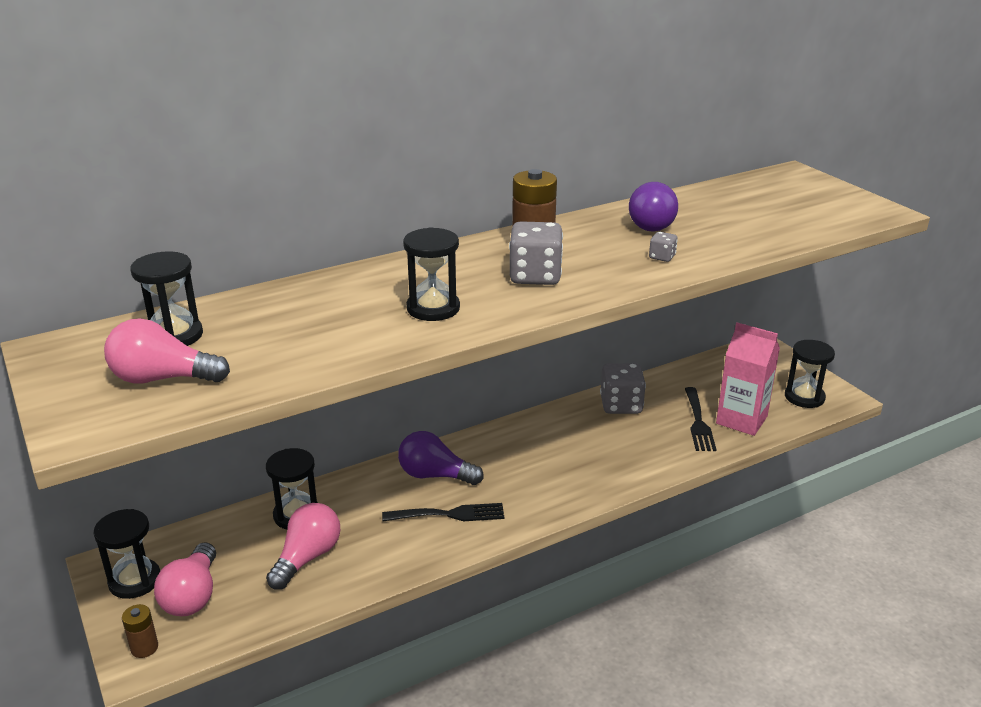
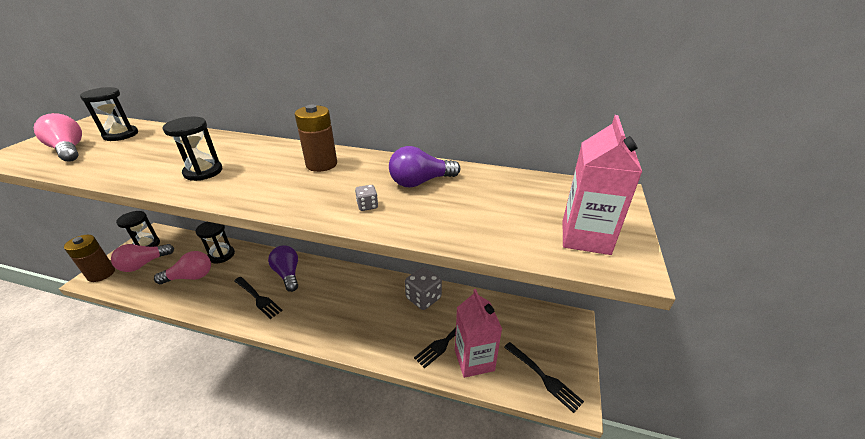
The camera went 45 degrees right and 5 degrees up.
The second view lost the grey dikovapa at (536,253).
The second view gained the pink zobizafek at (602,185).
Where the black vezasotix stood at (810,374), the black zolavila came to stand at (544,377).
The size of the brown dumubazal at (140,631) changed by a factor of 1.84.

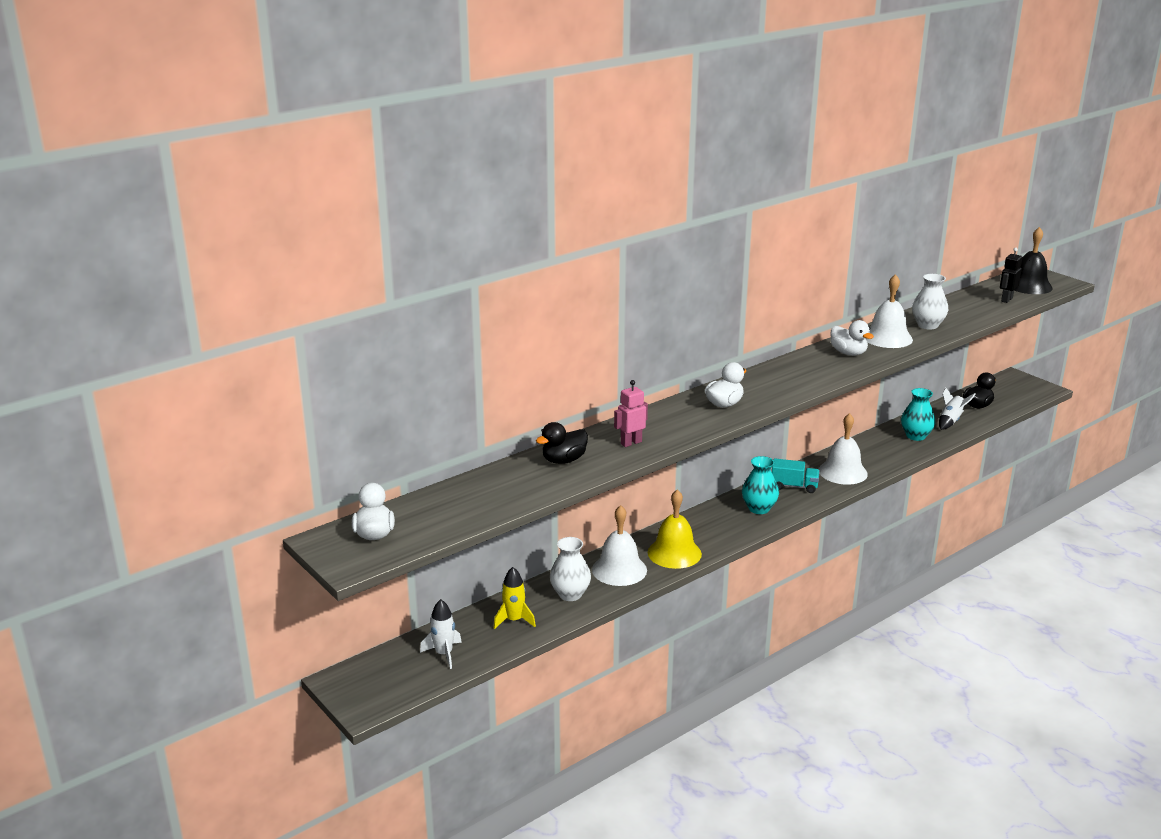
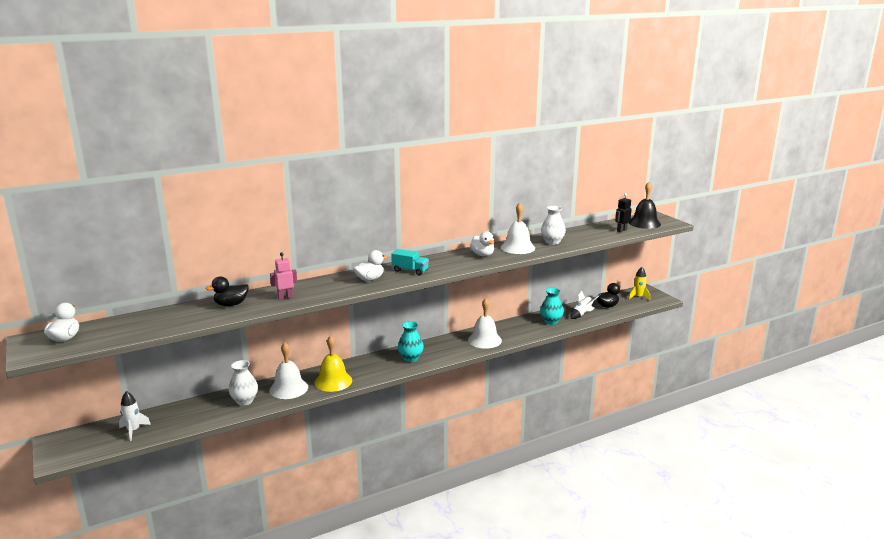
The camera went 10 degrees right and 5 degrees down.
The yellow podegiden ended up elsewhere, having gone from (515,598) to (639,283).
The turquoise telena ended up elsewhere, having gone from (796,475) to (410,262).

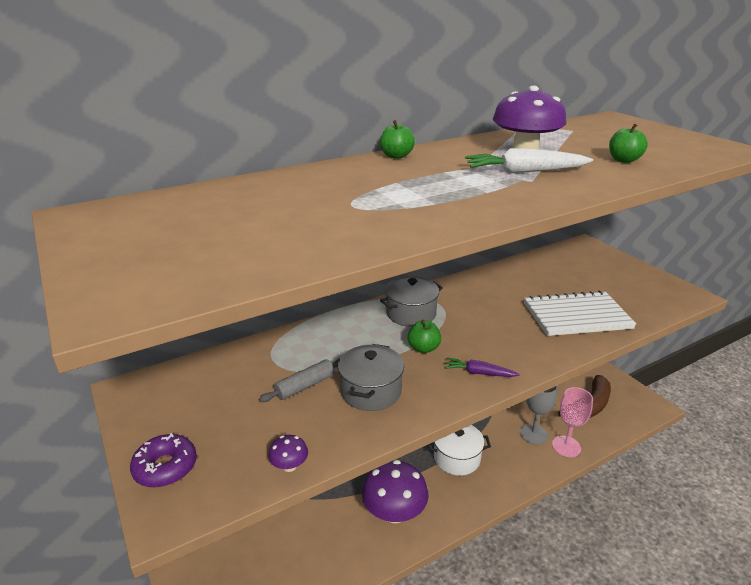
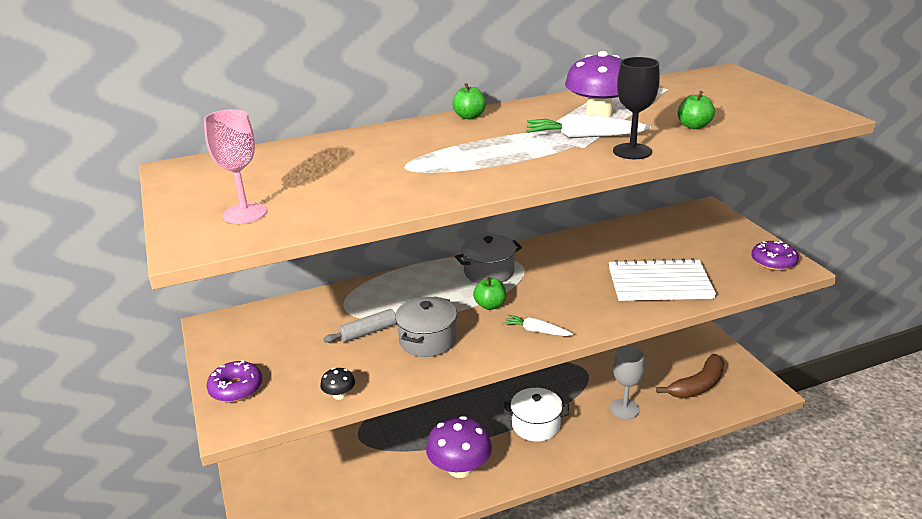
The camera went 10 degrees right and 0 degrees up.
The second view gained the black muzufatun at (636,108).
The second view gained the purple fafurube at (775,256).
The pink muzufatun ended up elsewhere, having gone from (572,422) to (235,166).
What was the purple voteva at (288,453) turned into the black voteva at (337,384).
What was the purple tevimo at (482,367) turned into the white tevimo at (537,325).

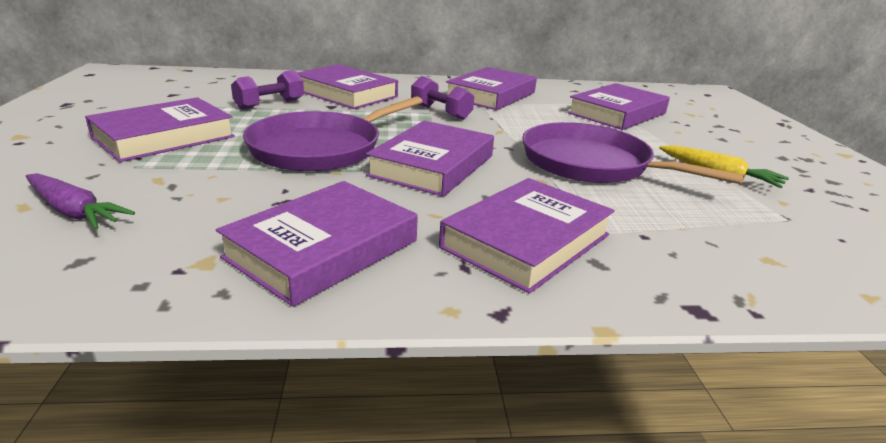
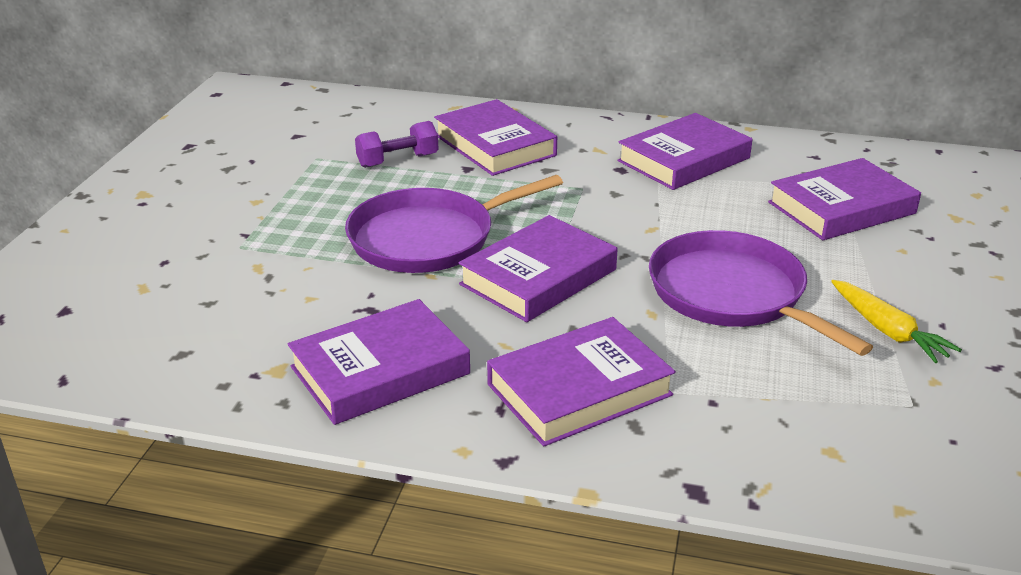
The camera went 20 degrees right and 5 degrees up.
The second view lost the purple tevimo at (80,201).
The second view lost the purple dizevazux at (160,129).
The second view lost the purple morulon at (442,98).

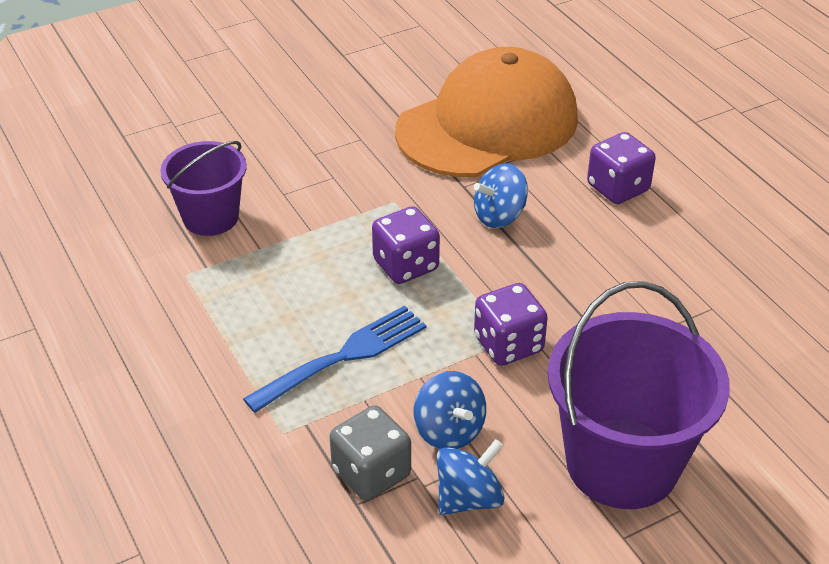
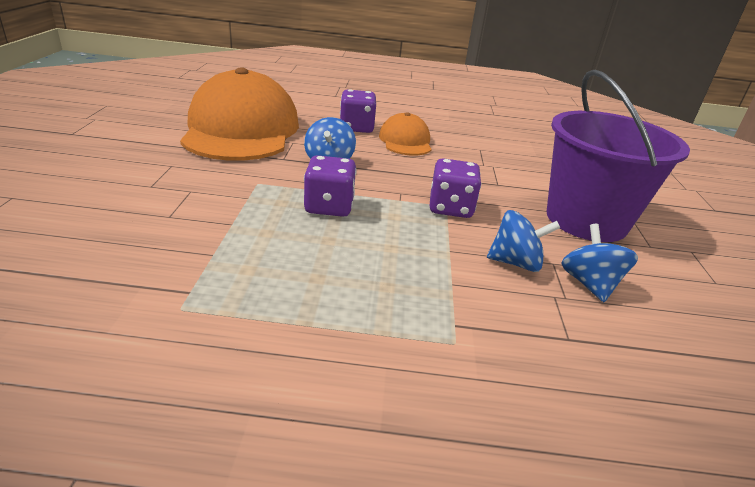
The camera went 60 degrees left and 10 degrees down.
The second view lost the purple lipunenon at (203,188).
The second view lost the blue zolavila at (334,359).
The second view lost the grey dikovapa at (370,453).
The second view gained the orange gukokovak at (405,134).

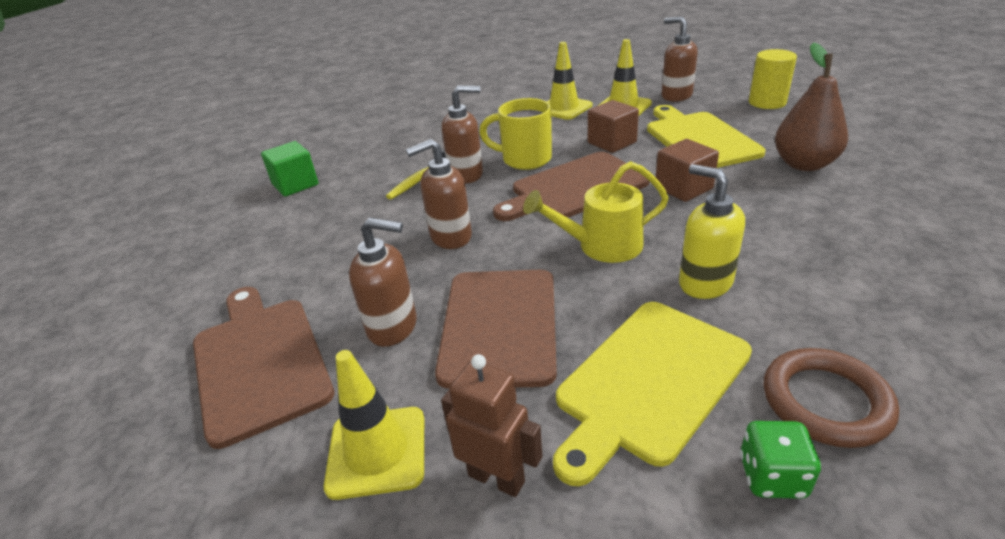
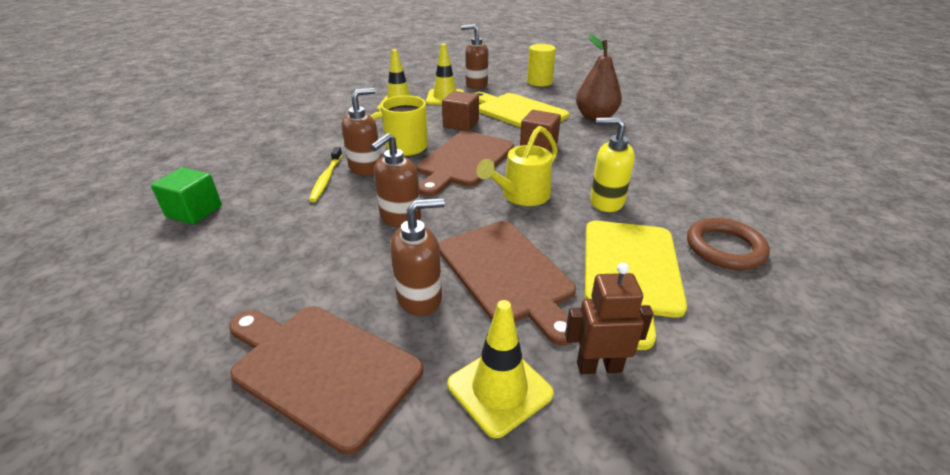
The camera went 35 degrees left and 0 degrees up.
The second view lost the green dikovapa at (780,460).

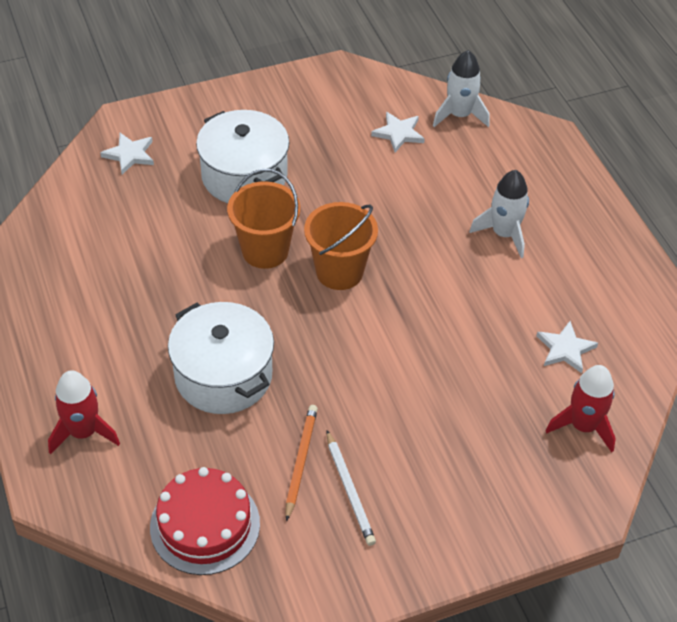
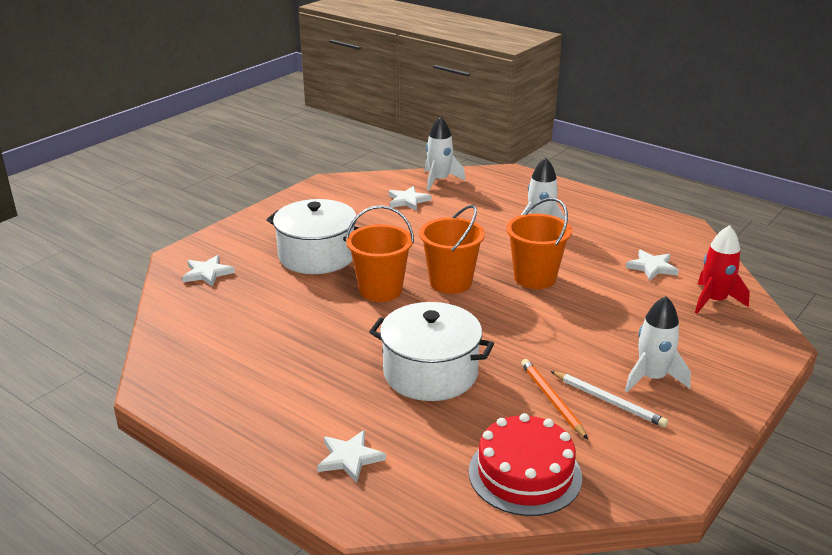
The camera went 30 degrees left and 20 degrees down.
The second view gained the orange lipunenon at (539,243).
The second view gained the white podegiden at (658,344).
Where the red podegiden stood at (84,412), the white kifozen came to stand at (351,456).

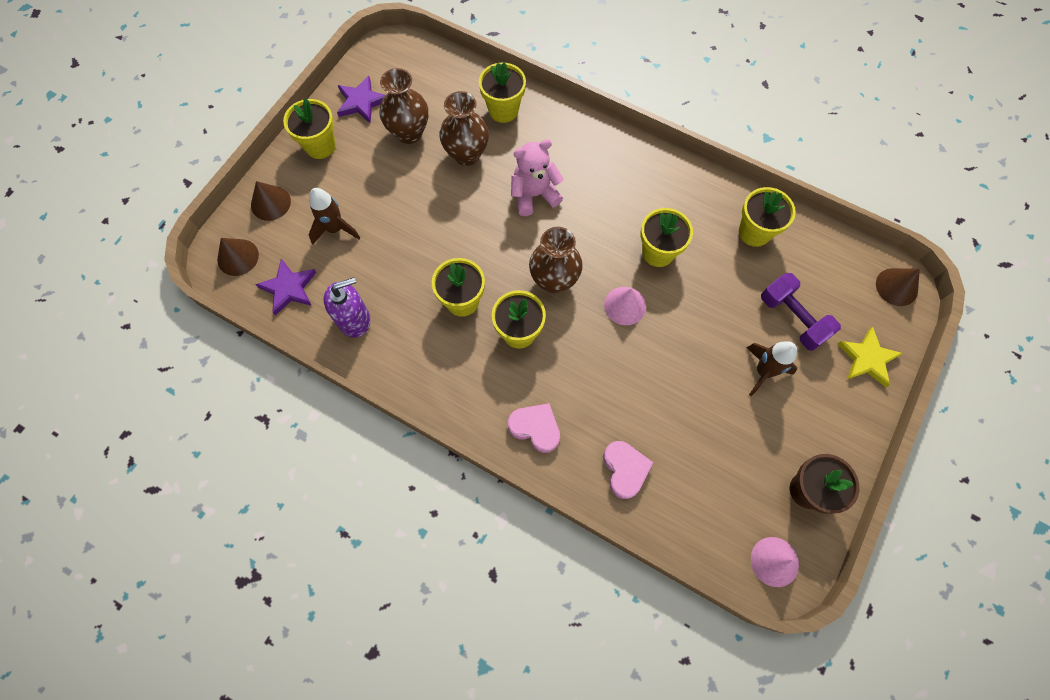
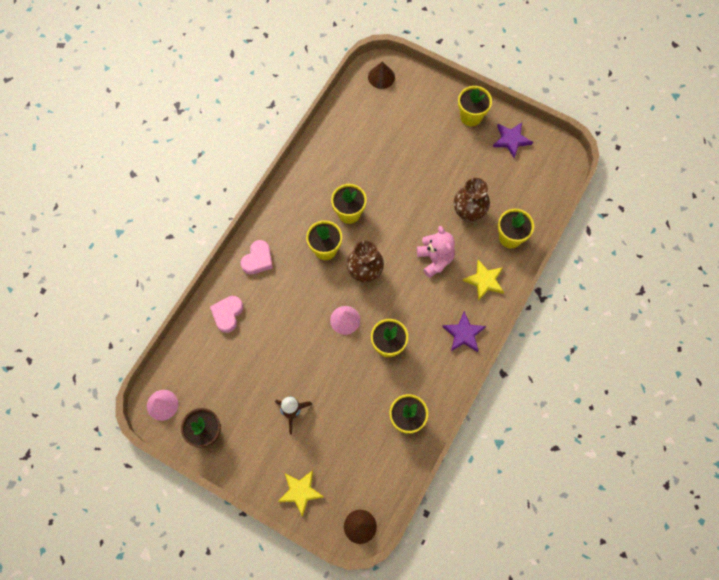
The camera went 90 degrees right and 0 degrees up.
The second view lost the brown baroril at (271,201).
The second view lost the brown podegiden at (334,216).
The second view lost the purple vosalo at (347,307).
The second view lost the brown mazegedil at (404,106).
The second view lost the purple morulon at (801,312).
The second view gained the yellow kifozen at (483,280).
The purple kifozen ended up elsewhere, having gone from (286,287) to (464,332).
The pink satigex at (628,470) ended up facing another way, 120 degrees clockwise from before.

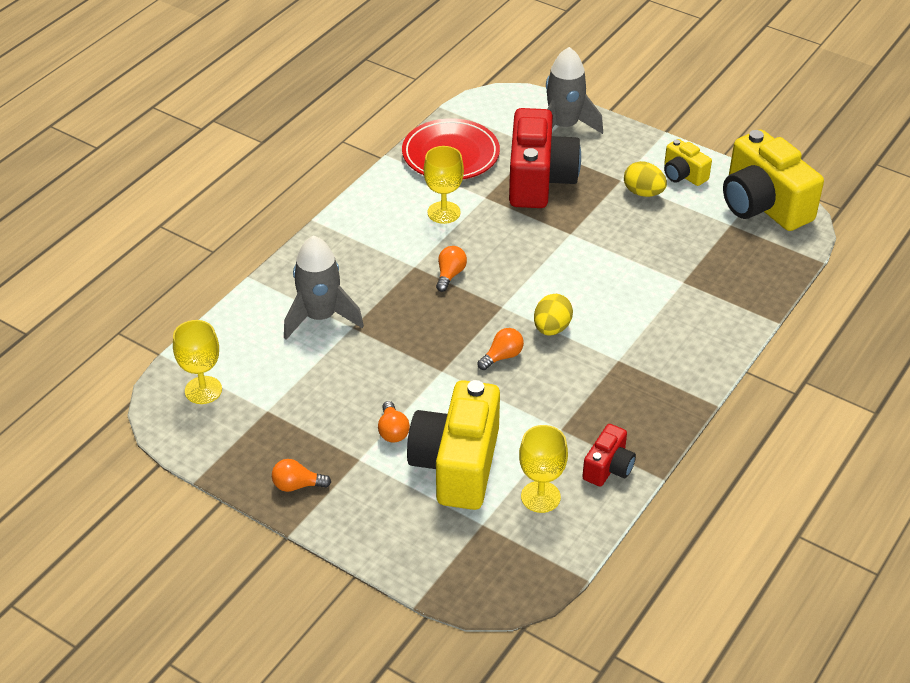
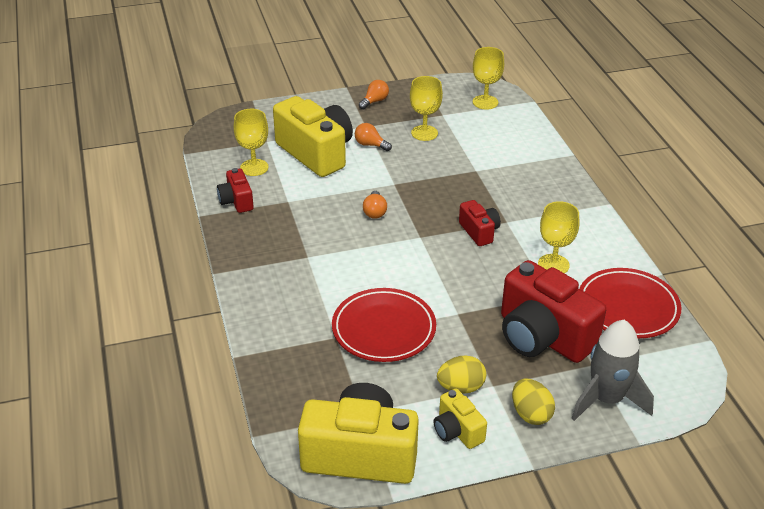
The camera went 130 degrees right and 5 degrees down.
The second view lost the grey podegiden at (324,287).
The second view gained the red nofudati at (384,325).
The second view gained the yellow muzufatun at (426,108).
The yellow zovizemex ended up elsewhere, having gone from (553,315) to (533,401).
Where the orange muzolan stood at (451,269), the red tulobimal came to stand at (480,223).
The yellow tulobimal at (688,162) ended up facing another way, 120 degrees counterclockwise from before.

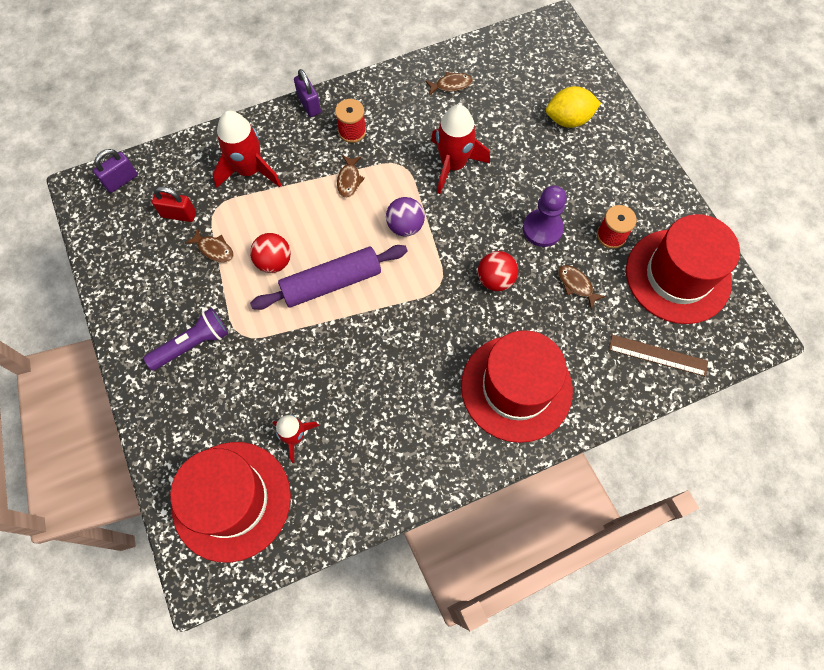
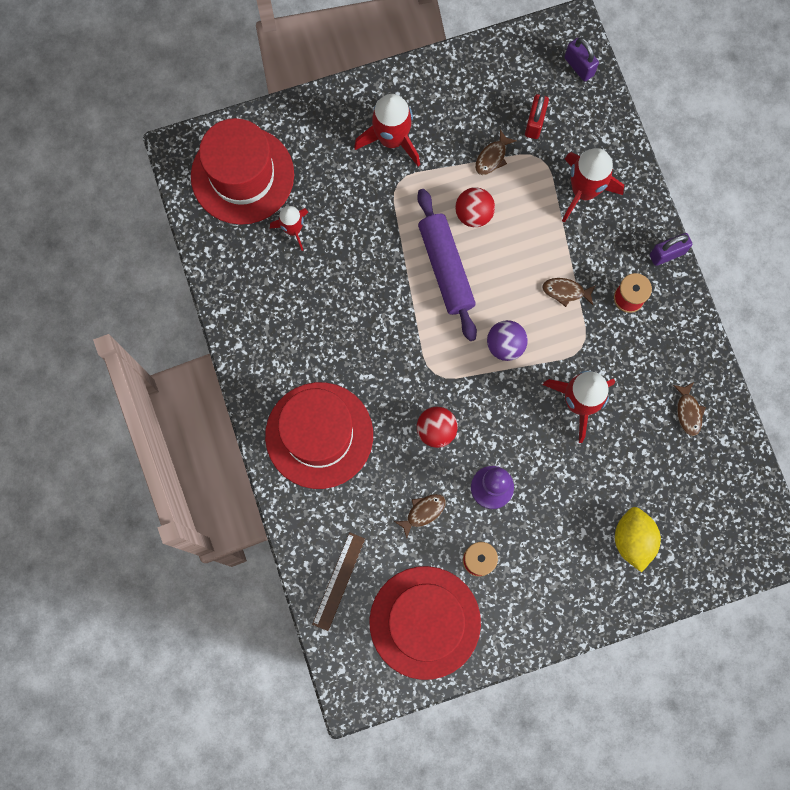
The camera went 95 degrees right and 10 degrees up.
Where the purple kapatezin stood at (186,339), the red podegiden came to stand at (387,130).

